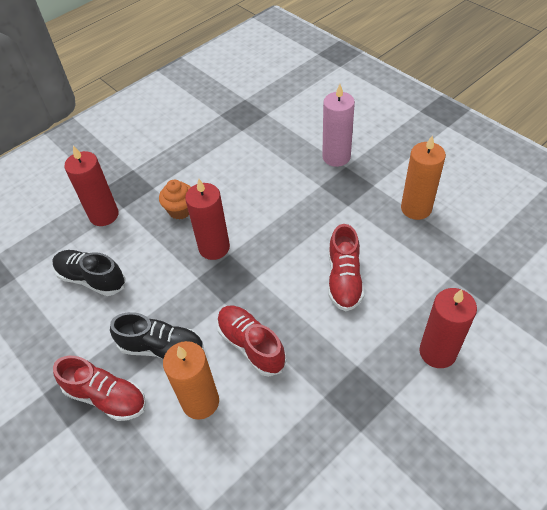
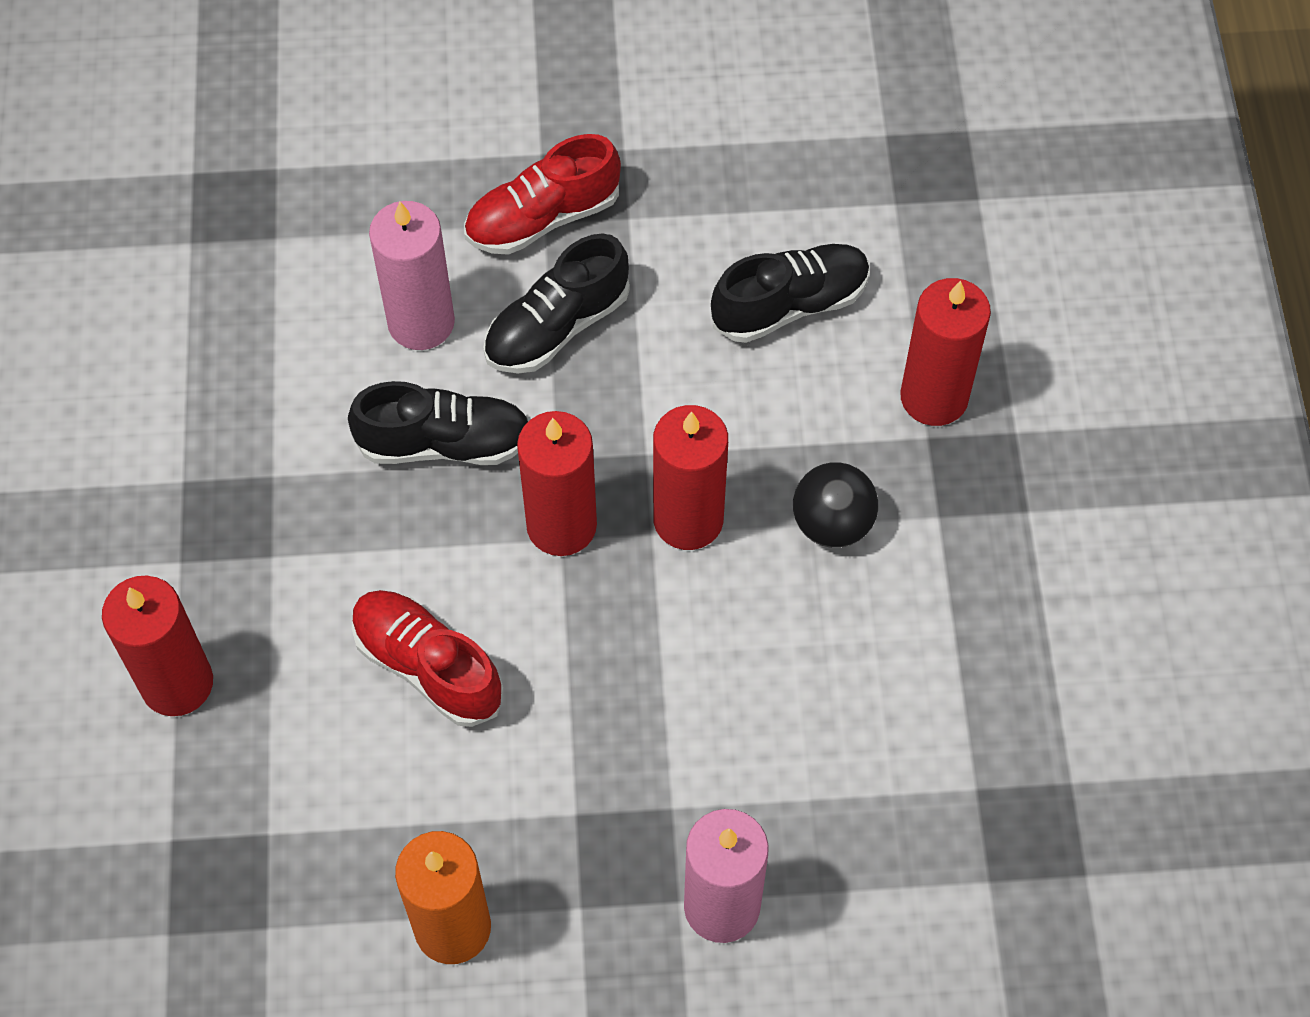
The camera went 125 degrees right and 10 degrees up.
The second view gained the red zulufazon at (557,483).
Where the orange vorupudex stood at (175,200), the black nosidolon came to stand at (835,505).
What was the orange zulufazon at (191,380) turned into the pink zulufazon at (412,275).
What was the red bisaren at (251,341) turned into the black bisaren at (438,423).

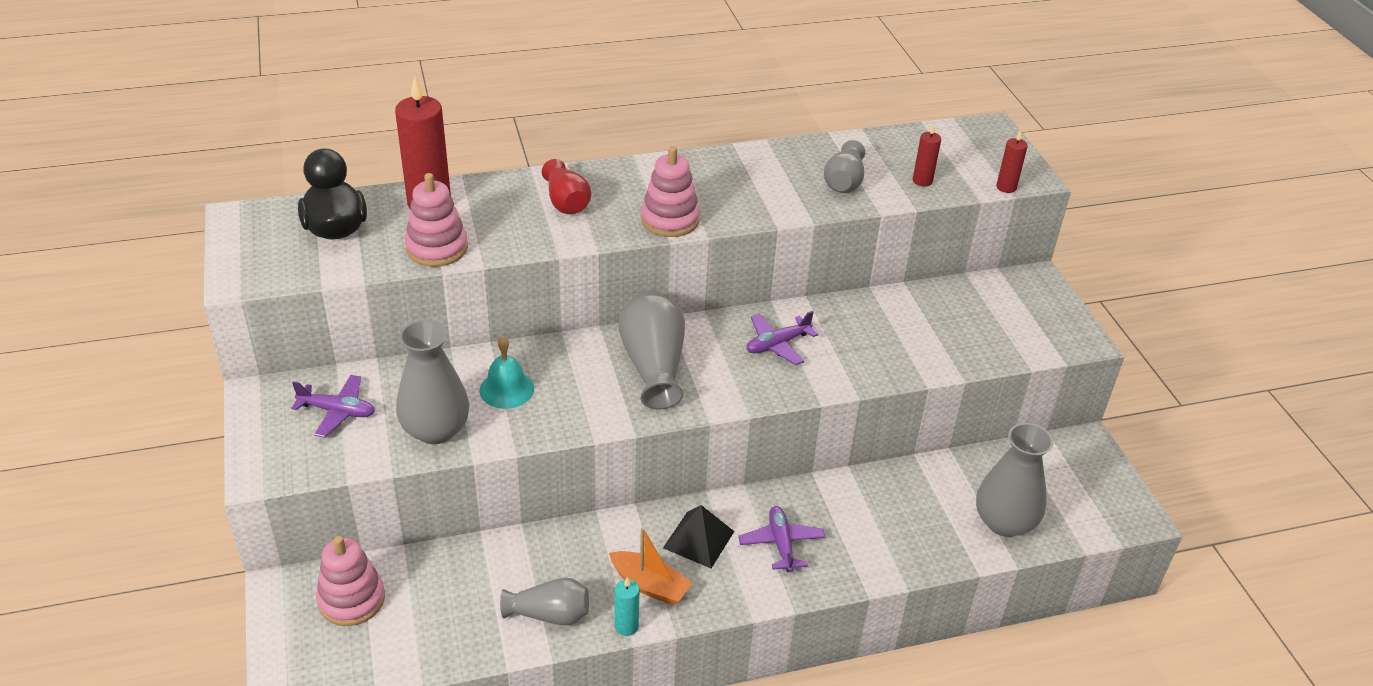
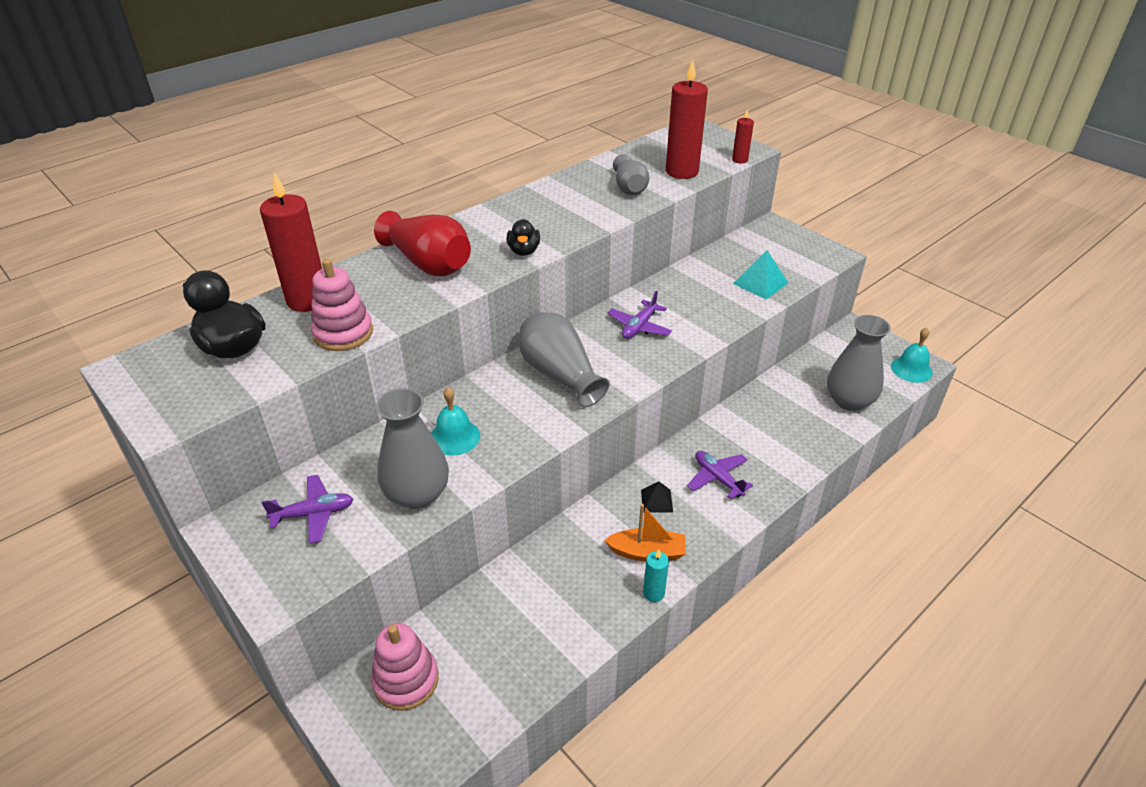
The camera went 25 degrees left and 0 degrees up.
The second view lost the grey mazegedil at (544,601).
The second view gained the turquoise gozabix at (760,275).
The second view gained the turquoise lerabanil at (912,355).
Where the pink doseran stood at (670,191), the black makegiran came to stand at (523,237).
The size of the red mazegedil at (566,186) changed by a factor of 1.57.
The size of the black gozabix at (698,536) changed by a factor of 0.64.
The size of the red zulufazon at (927,155) changed by a factor of 2.05.

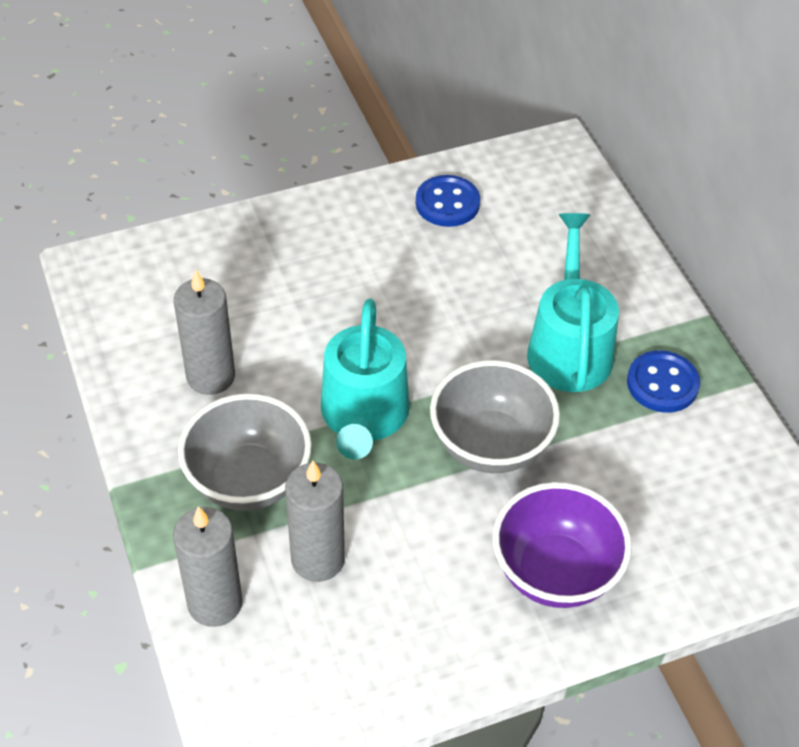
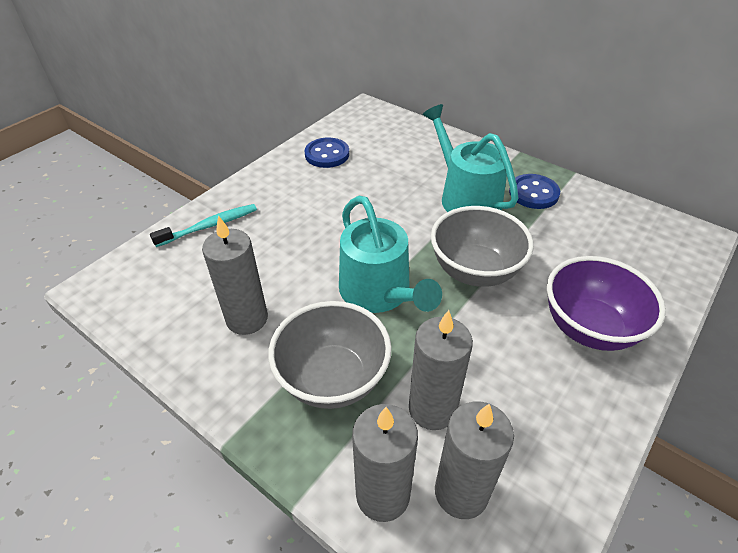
The camera went 30 degrees left and 5 degrees down.
The second view gained the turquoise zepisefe at (203,225).
The second view gained the grey zulufazon at (474,460).

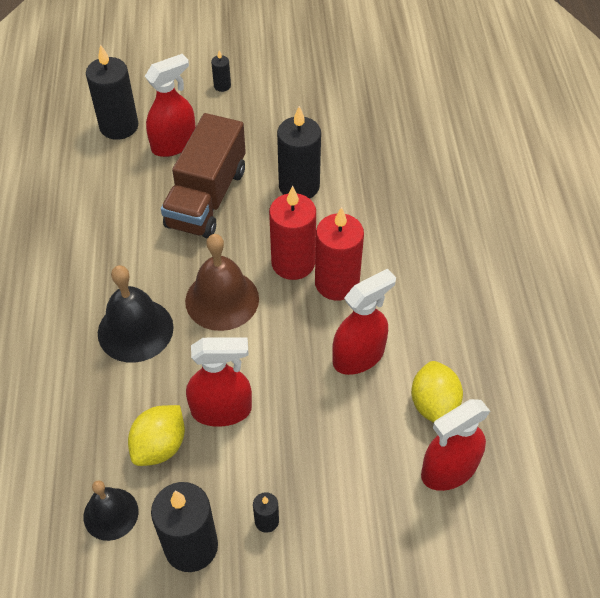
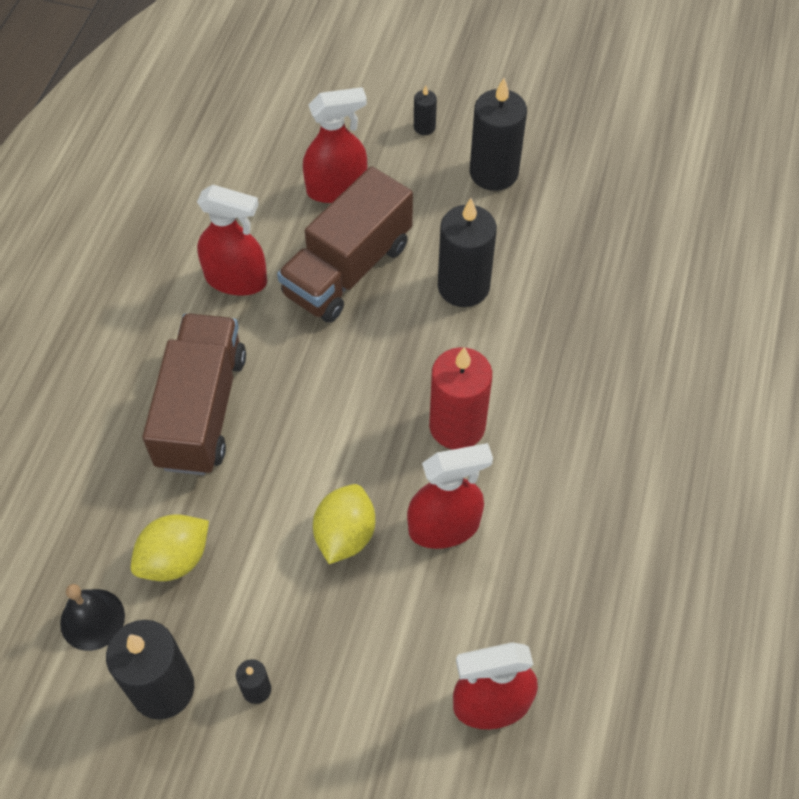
The camera went 20 degrees right and 5 degrees up.
The second view lost the brown lerabanil at (222,282).
The second view lost the red zulufazon at (292,232).
The black zulufazon ended up elsewhere, having gone from (112,92) to (498,134).
The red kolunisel ended up elsewhere, having gone from (219,382) to (232,240).
The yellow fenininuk ended up elsewhere, having gone from (437,392) to (344,524).
Where the black lerabanil stood at (136,314), the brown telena came to stand at (194,394).

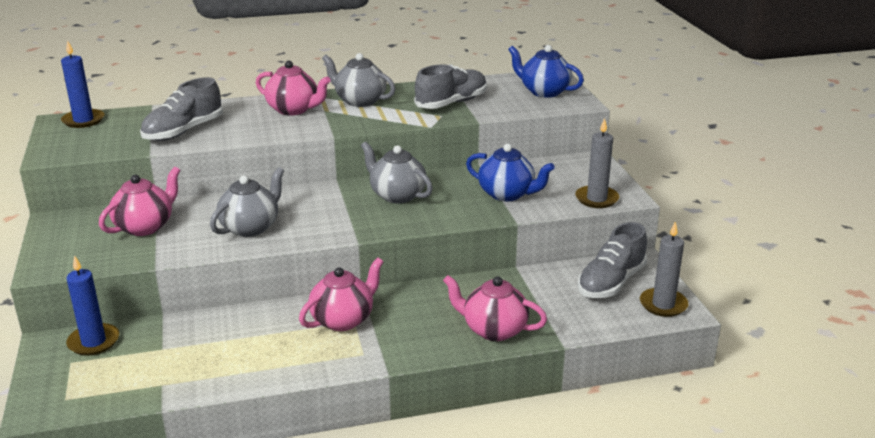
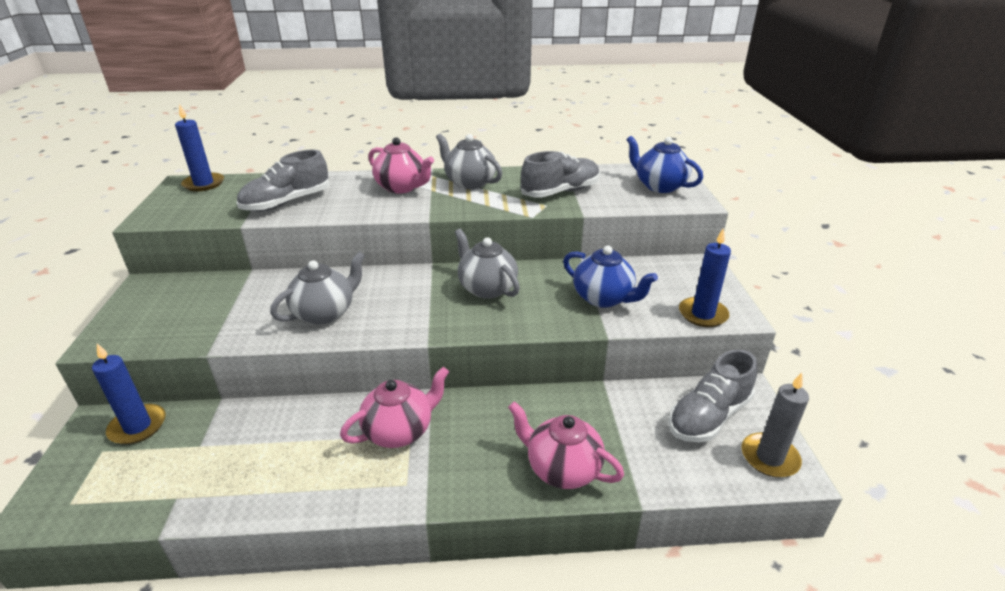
The camera went 10 degrees right and 5 degrees up.
The second view lost the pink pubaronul at (139,201).
What was the grey zulufazon at (597,163) turned into the blue zulufazon at (705,277).

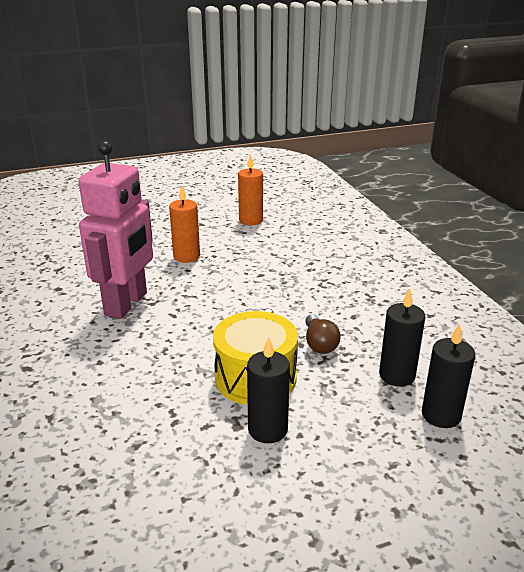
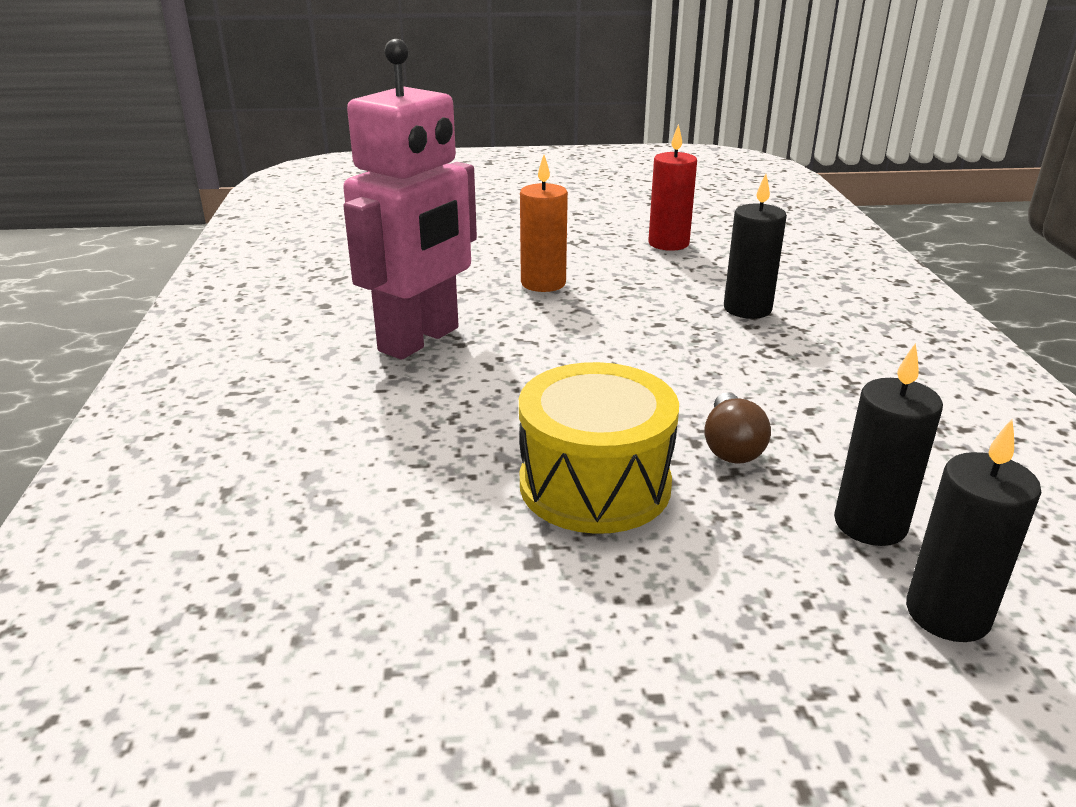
The camera went 15 degrees right and 0 degrees up.
The black zulufazon ended up elsewhere, having gone from (268,390) to (755,246).
What was the orange zulufazon at (250,189) turned into the red zulufazon at (672,187).

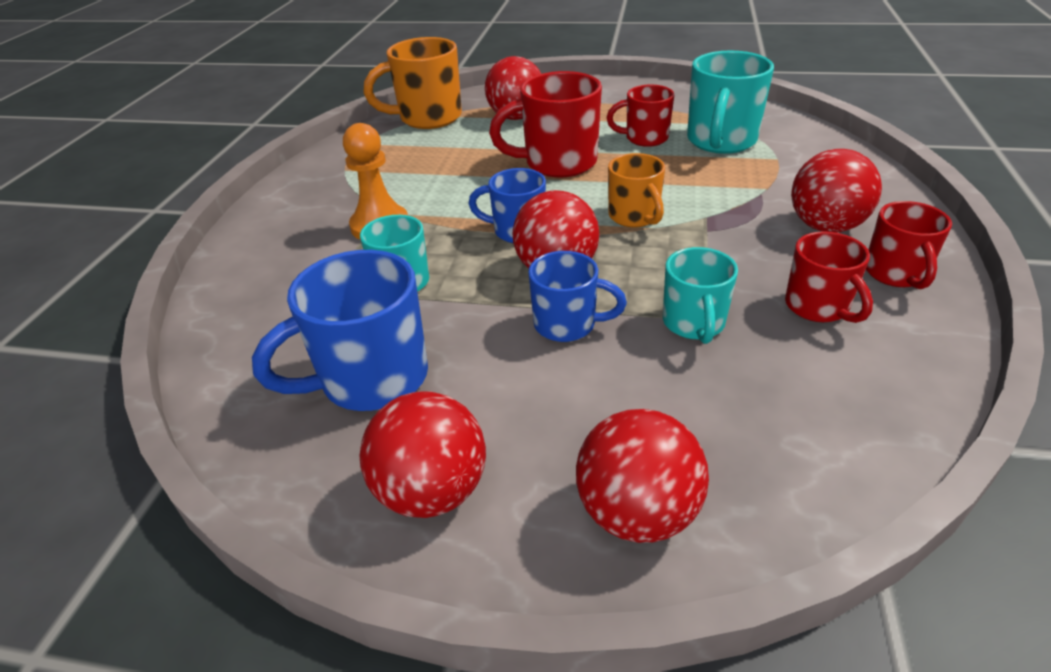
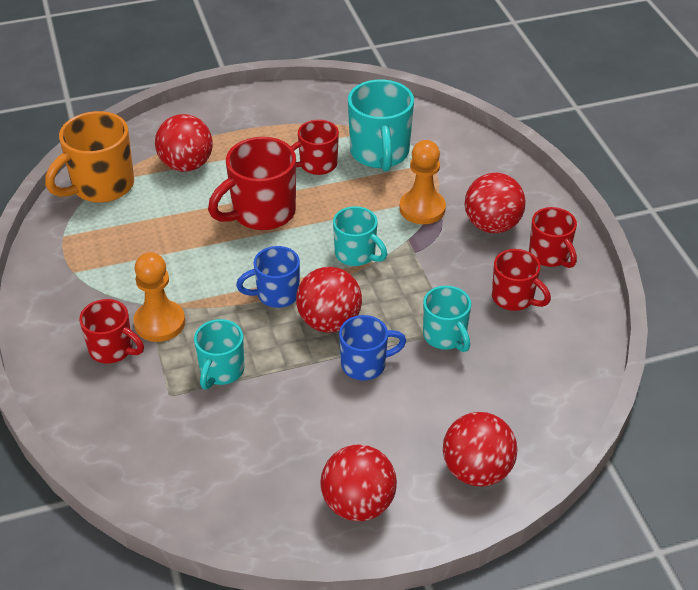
The camera went 30 degrees left and 5 degrees up.
The second view lost the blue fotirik at (340,330).
The second view gained the red fotirik at (111,331).
The second view gained the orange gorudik at (423,182).
What was the orange fotirik at (636,190) turned into the turquoise fotirik at (360,236).

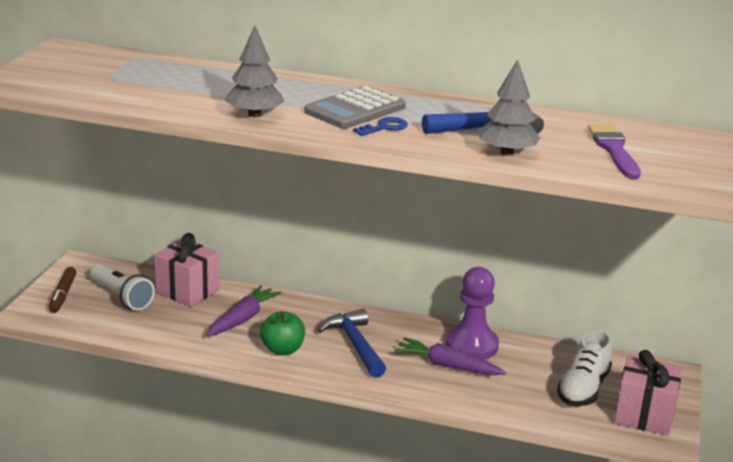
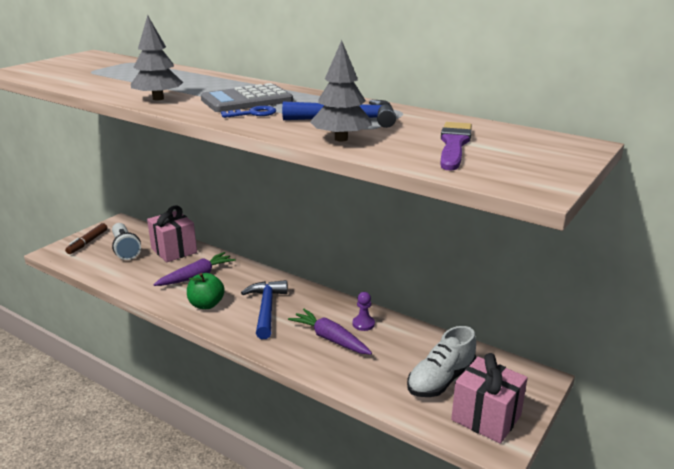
The camera went 20 degrees right and 0 degrees up.
The size of the purple gorudik at (472,313) changed by a factor of 0.48.

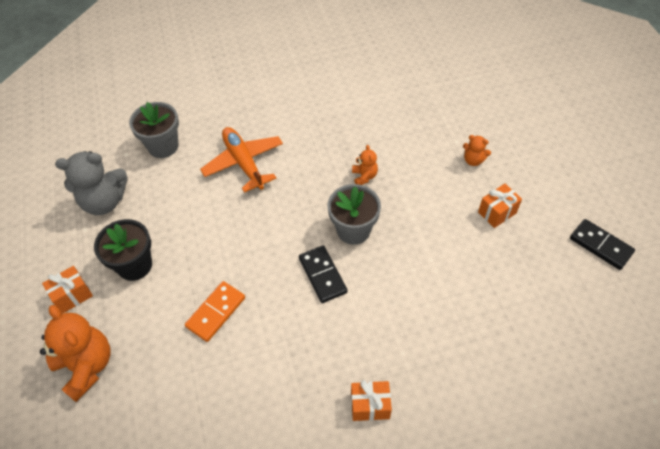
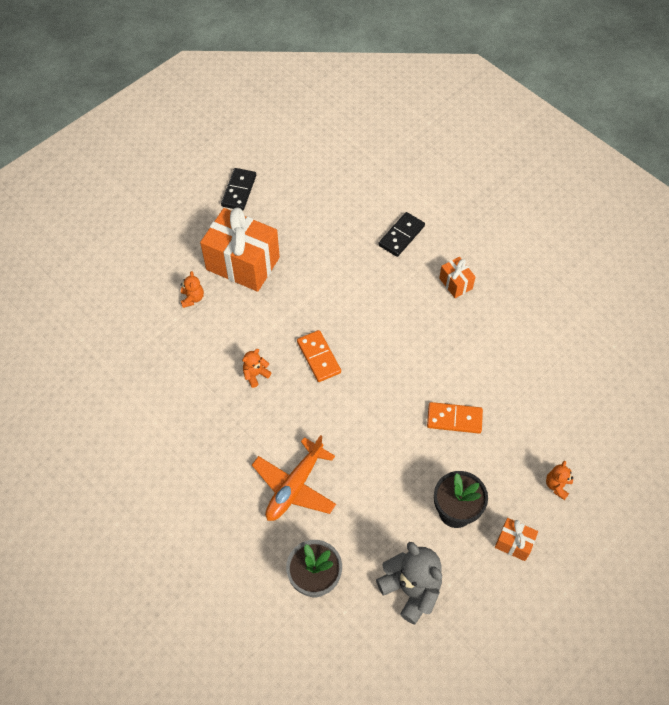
The camera went 120 degrees left and 5 degrees up.
The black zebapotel ended up elsewhere, having gone from (323,274) to (401,234).
Where the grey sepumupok stood at (354,214), the orange zebapotel came to stand at (319,356).
The size of the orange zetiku at (75,353) changed by a factor of 0.49.
The size of the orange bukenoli at (500,206) changed by a factor of 2.14.

